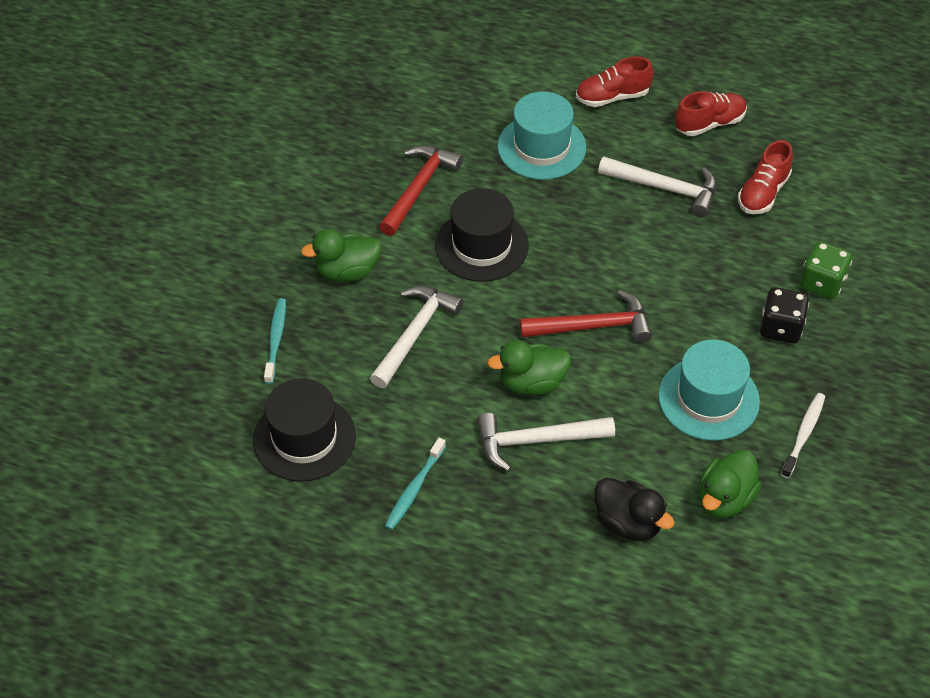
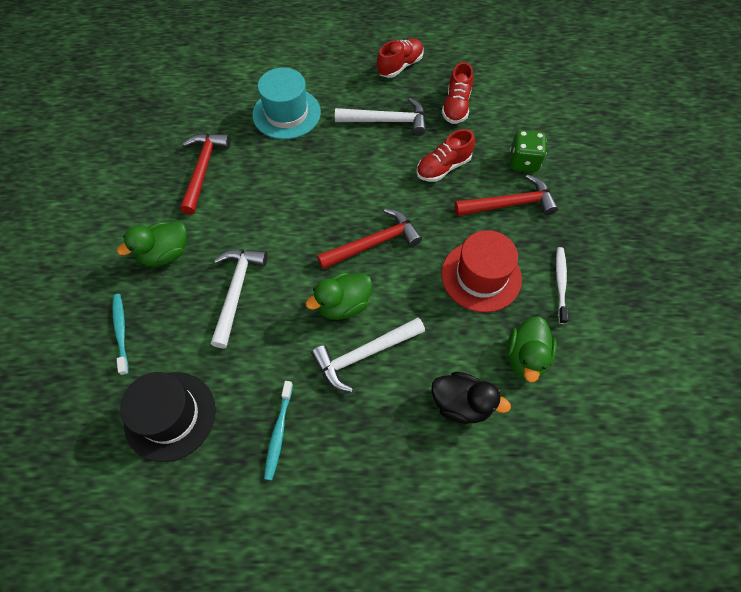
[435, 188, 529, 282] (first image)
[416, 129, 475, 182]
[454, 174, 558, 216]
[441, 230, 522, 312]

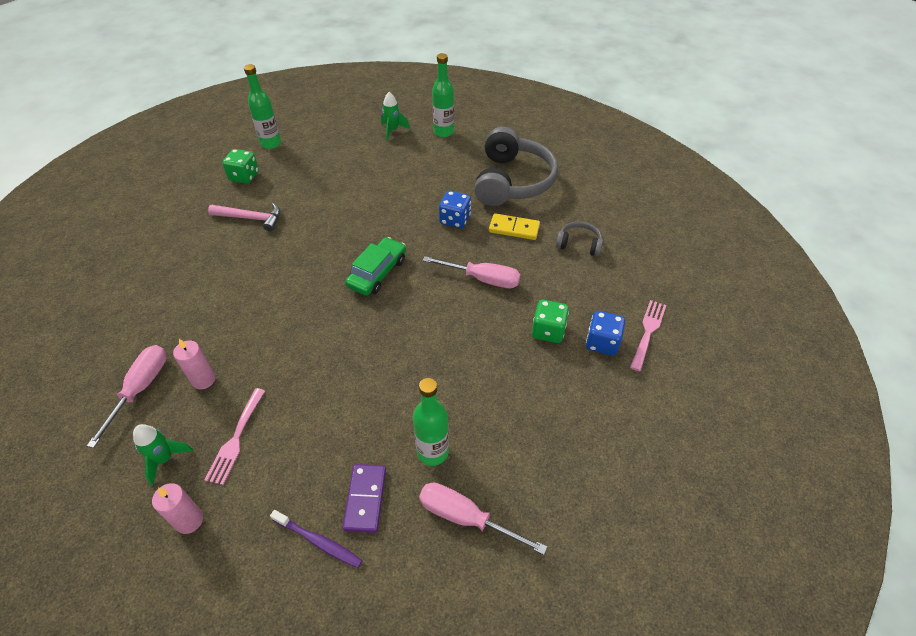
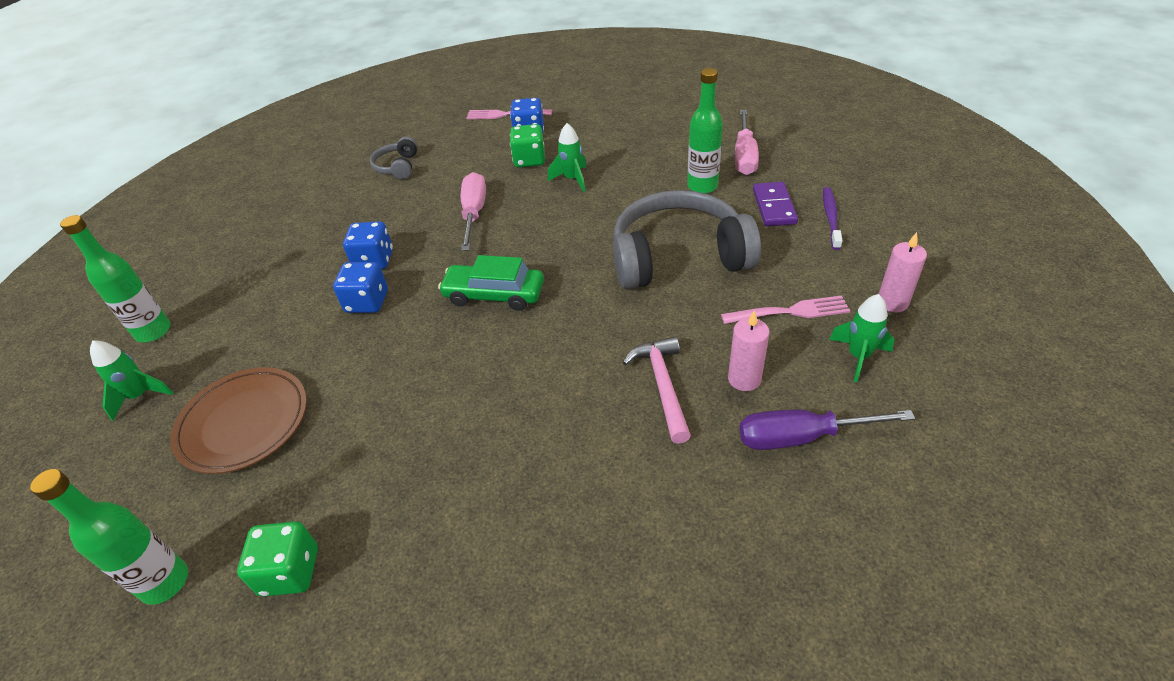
[489, 213, 540, 240] (first image)
[170, 367, 307, 474]
[333, 262, 388, 313]
[548, 123, 587, 192]
[622, 336, 691, 444]
[613, 190, 761, 290]
[739, 409, 915, 450]
[753, 182, 798, 226]

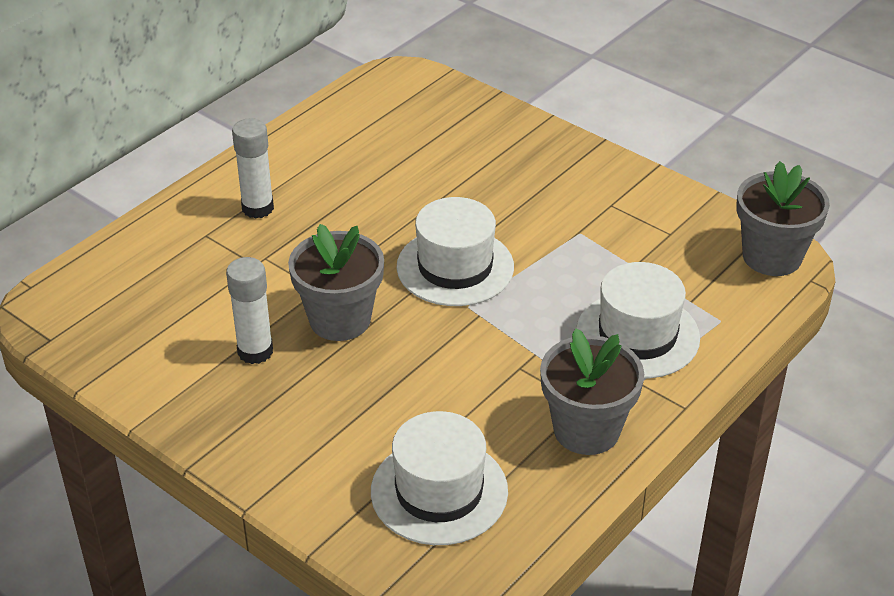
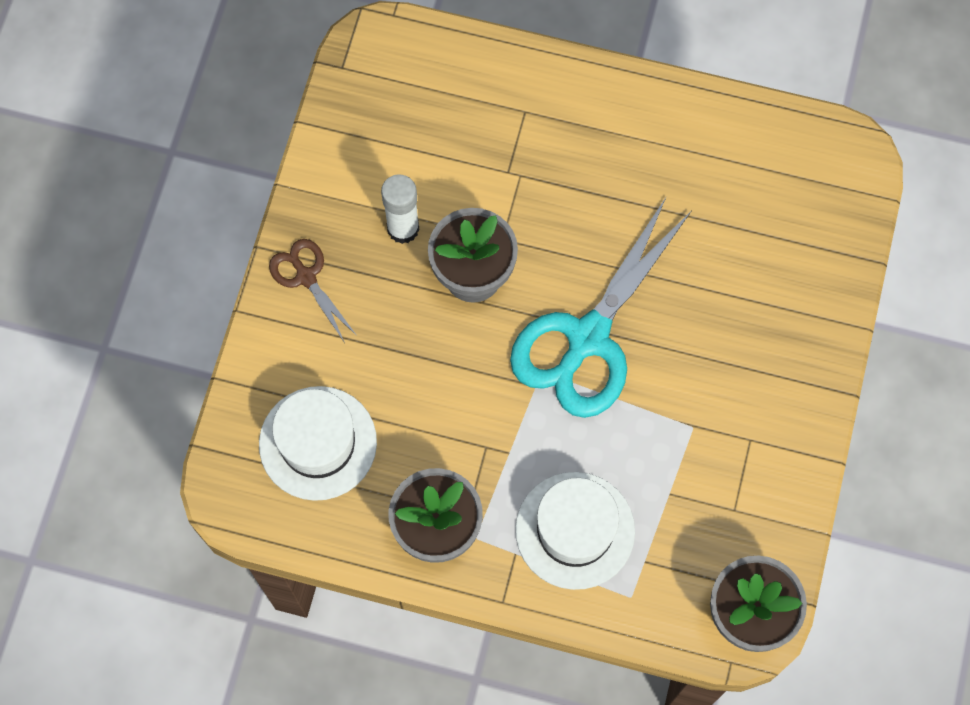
[232, 118, 274, 219] (first image)
[269, 239, 357, 343]
[510, 197, 692, 418]

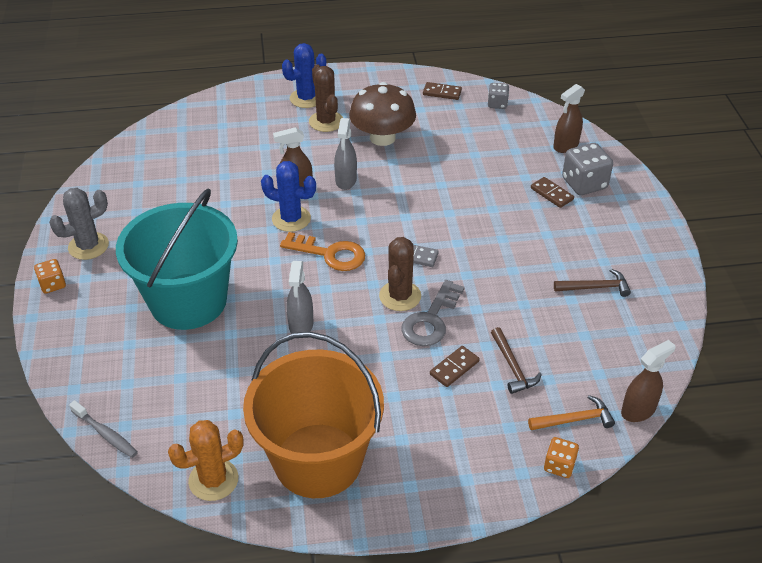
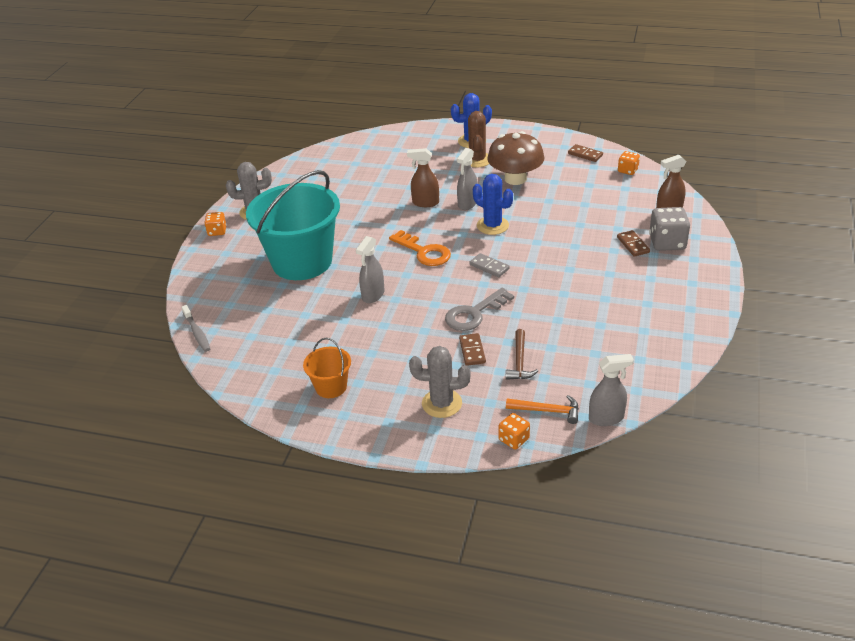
[168, 420, 244, 501] (first image)
[379, 237, 421, 311] (first image)
[554, 269, 631, 297] (first image)
[409, 346, 471, 418]
[473, 174, 513, 235]
[618, 151, 640, 175]
[589, 354, 634, 426]
[459, 333, 486, 366]
[303, 338, 351, 398]

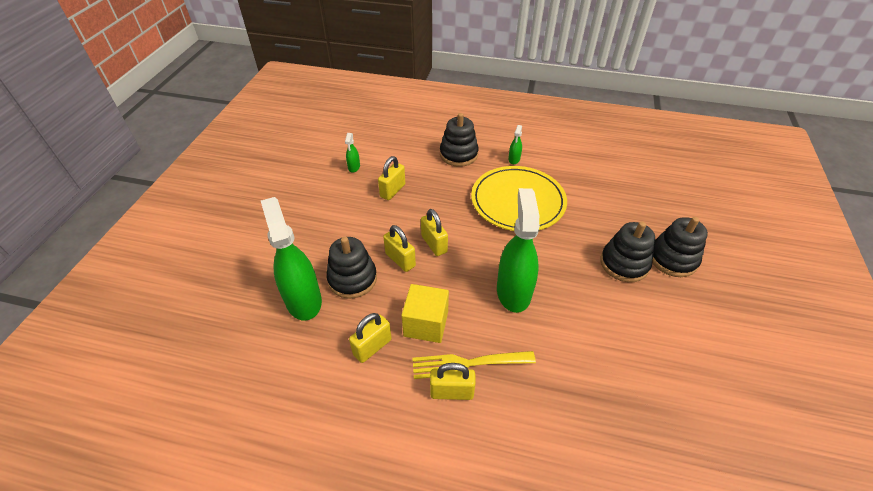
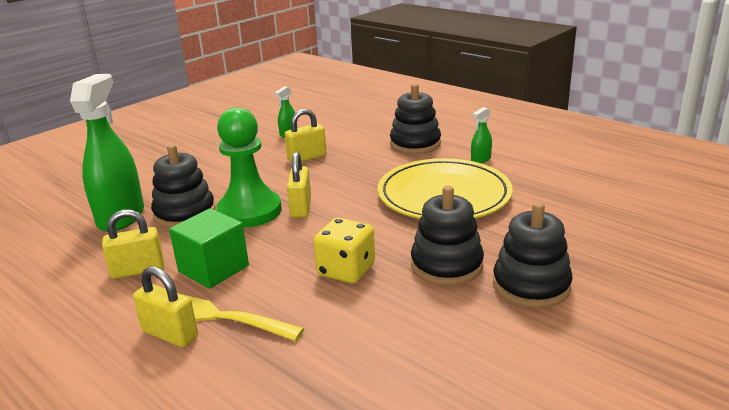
[411, 186, 484, 286]
[217, 107, 282, 228]
[313, 218, 375, 284]
[169, 208, 249, 289]

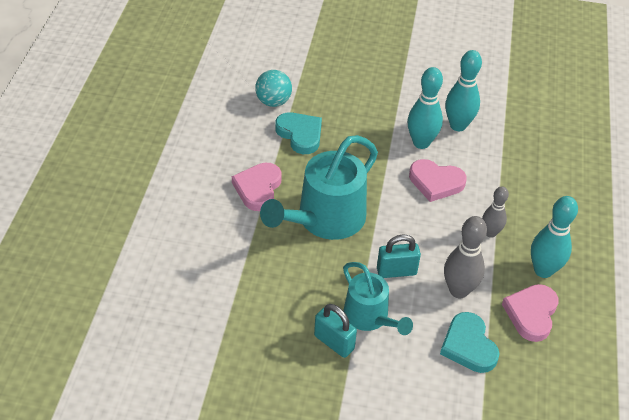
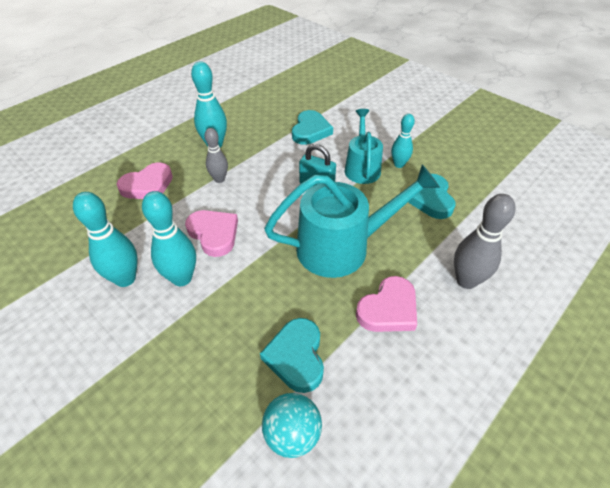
[408, 174, 456, 219]
[454, 194, 516, 289]
[117, 163, 173, 199]
[391, 114, 415, 168]

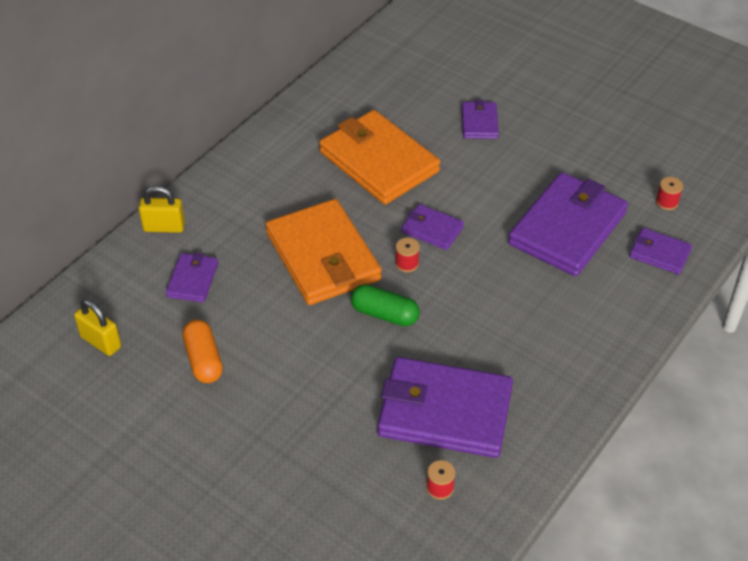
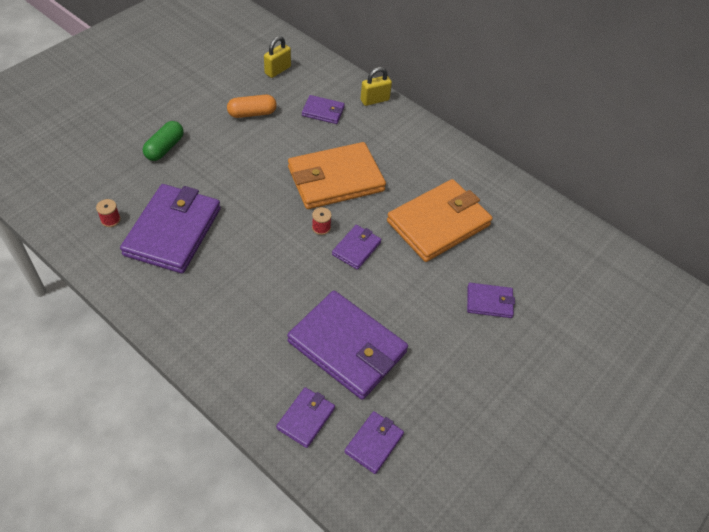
[143, 121, 184, 161]
[344, 411, 404, 474]
[361, 67, 392, 106]

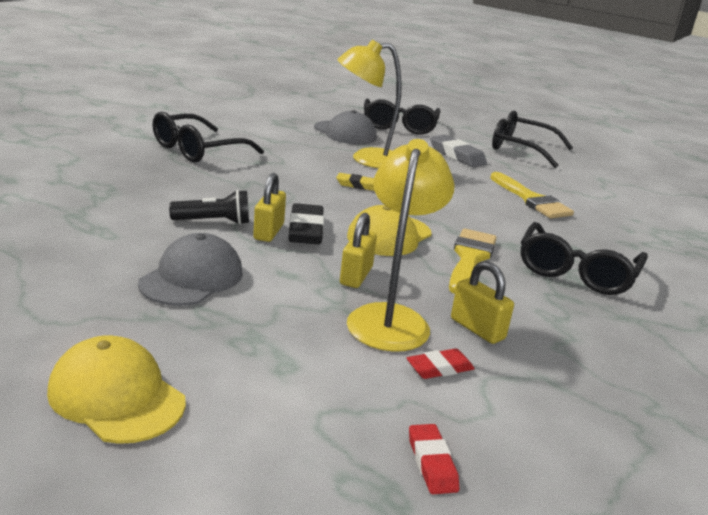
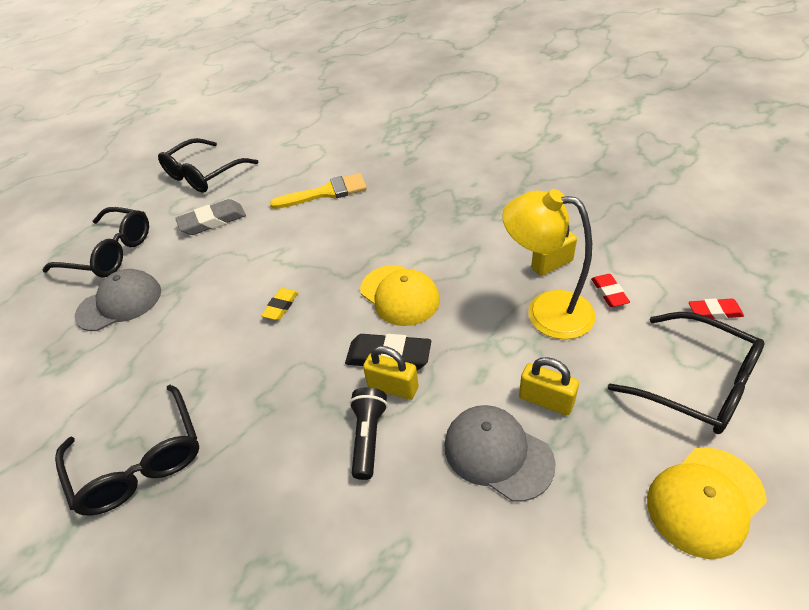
[337, 40, 402, 168] (first image)
[449, 228, 497, 294] (first image)
[519, 357, 579, 415]
[608, 312, 765, 434]

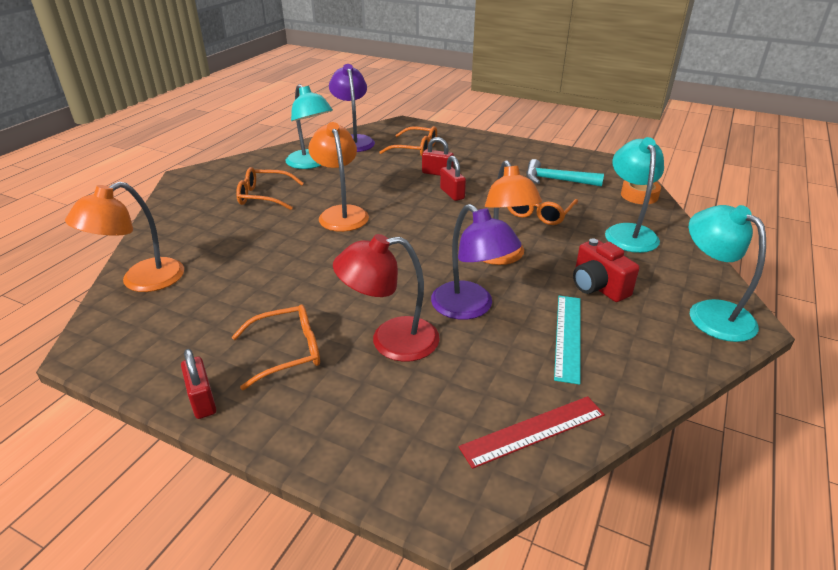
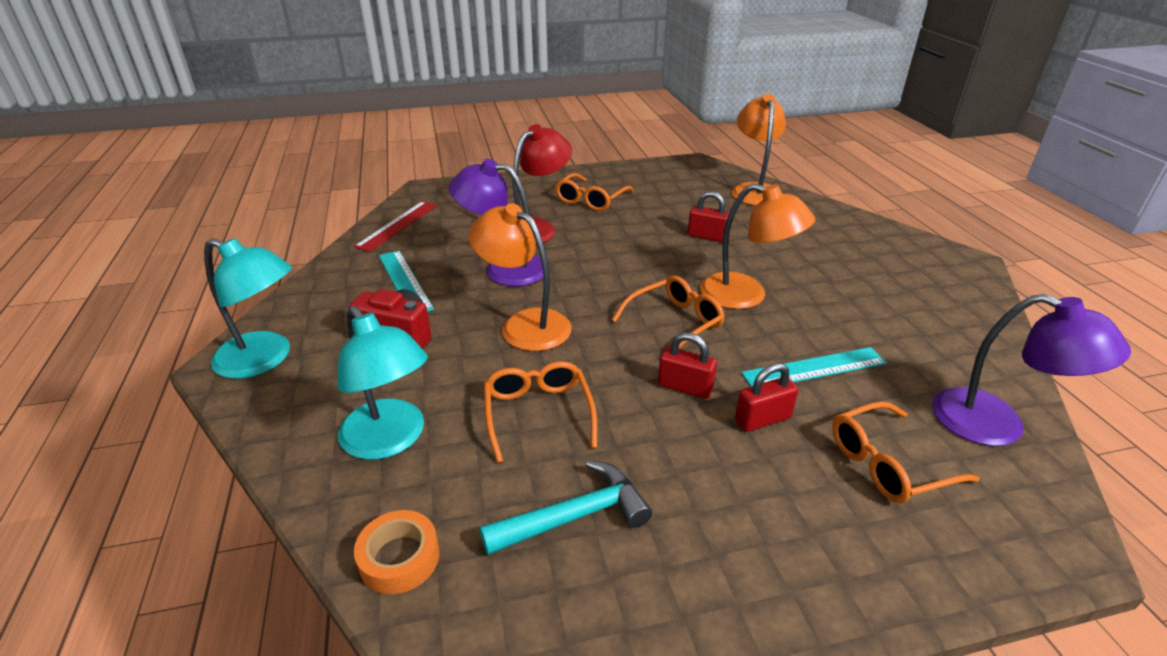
[286, 84, 333, 169] (first image)
[741, 347, 887, 386]
[688, 191, 729, 242]
[612, 276, 725, 348]

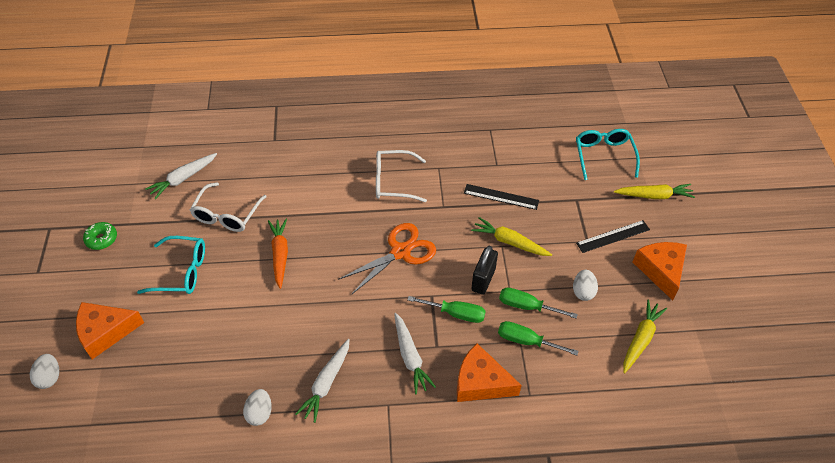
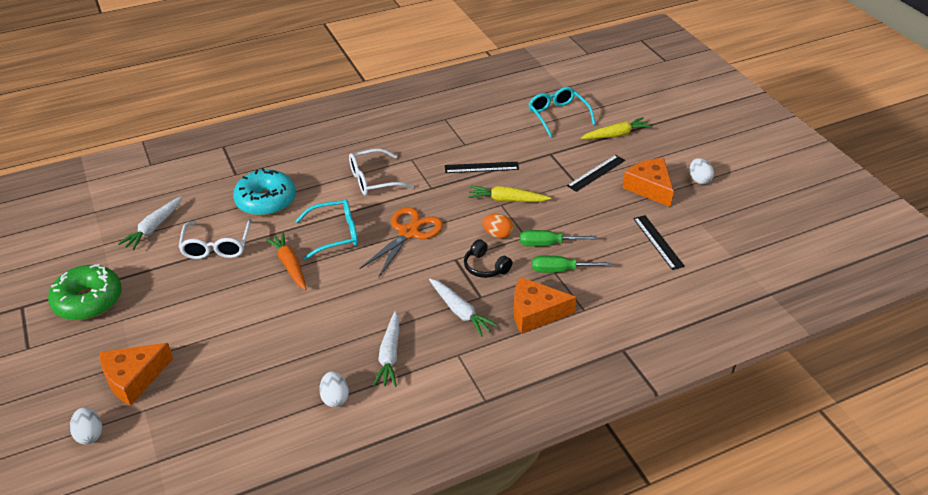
[233, 168, 296, 216]
[296, 199, 358, 260]
[690, 158, 714, 184]
[464, 239, 512, 278]
[482, 214, 513, 239]
[633, 215, 685, 270]
[48, 264, 122, 320]

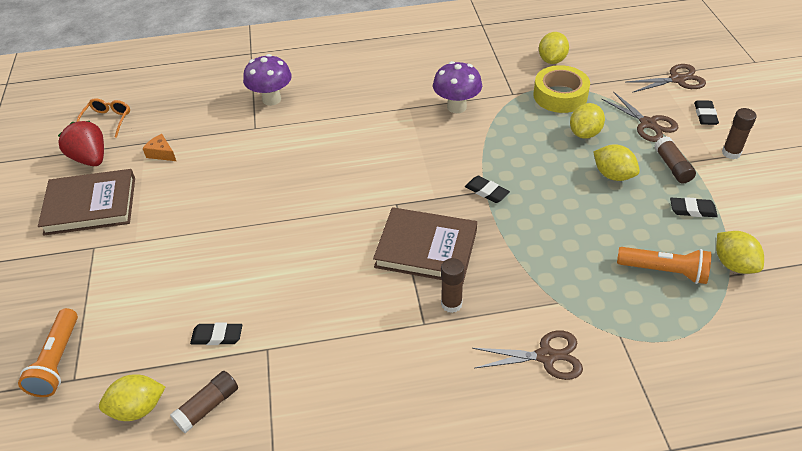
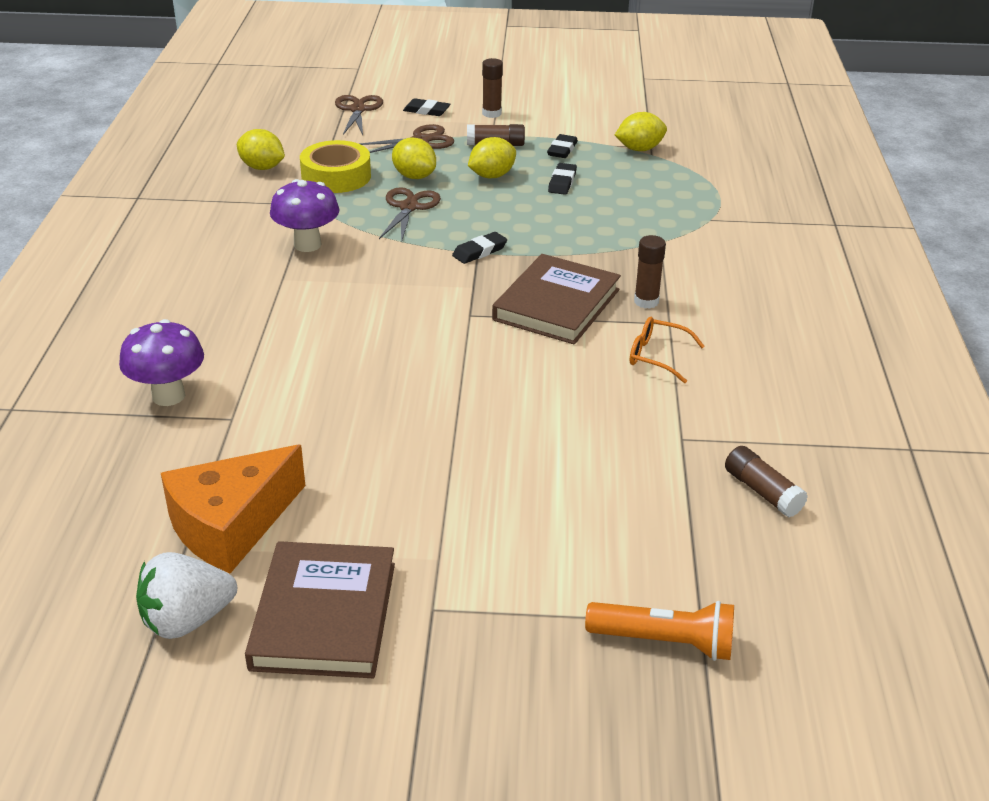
[99, 374, 165, 421] (first image)
[617, 247, 711, 284] (first image)
[630, 317, 705, 383]
[548, 163, 577, 195]
[379, 187, 441, 243]
[136, 552, 237, 639]
[161, 445, 305, 574]

